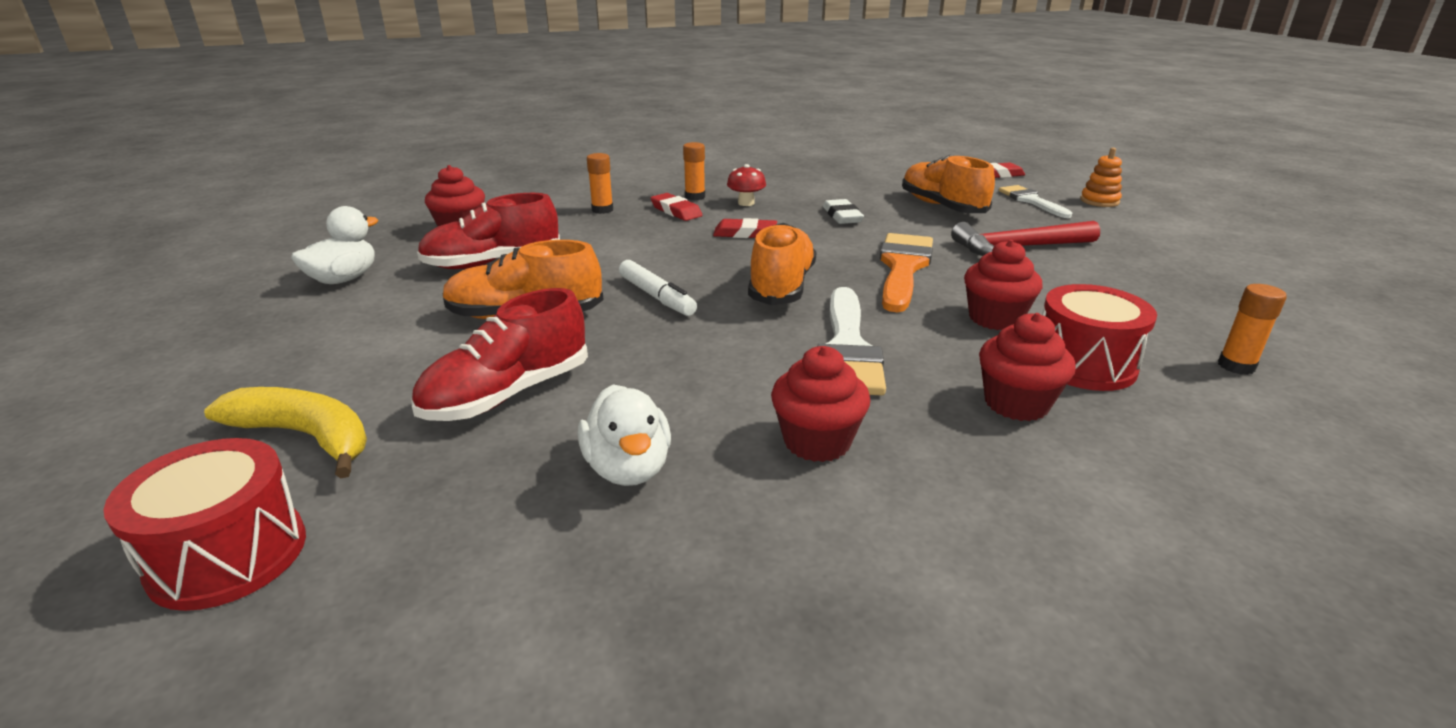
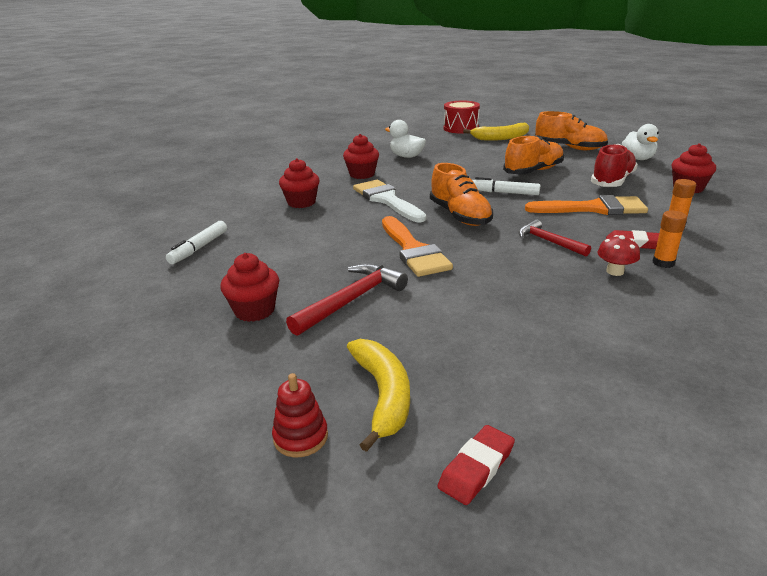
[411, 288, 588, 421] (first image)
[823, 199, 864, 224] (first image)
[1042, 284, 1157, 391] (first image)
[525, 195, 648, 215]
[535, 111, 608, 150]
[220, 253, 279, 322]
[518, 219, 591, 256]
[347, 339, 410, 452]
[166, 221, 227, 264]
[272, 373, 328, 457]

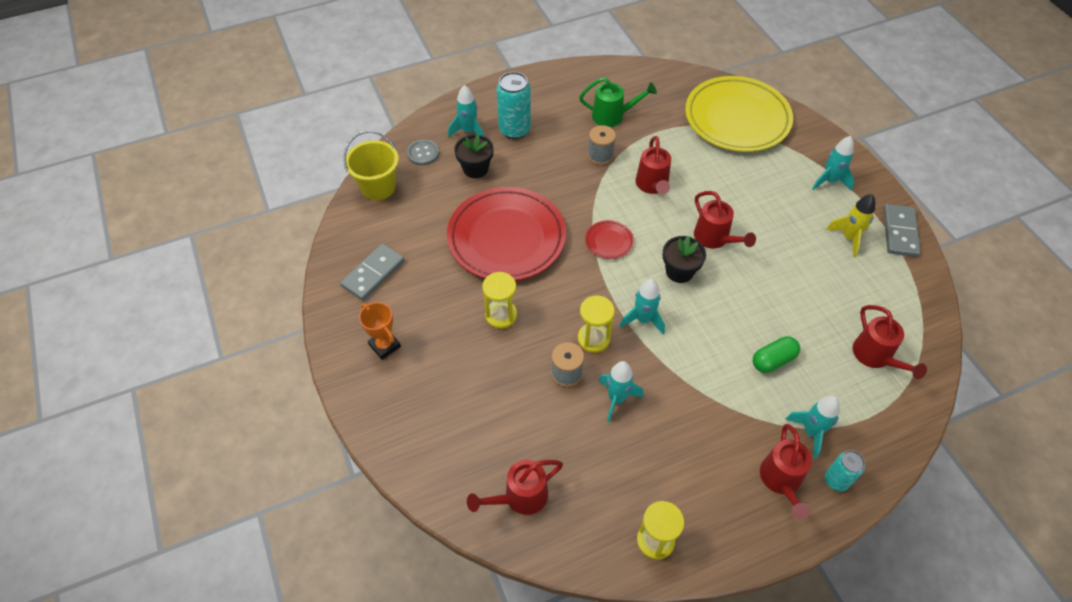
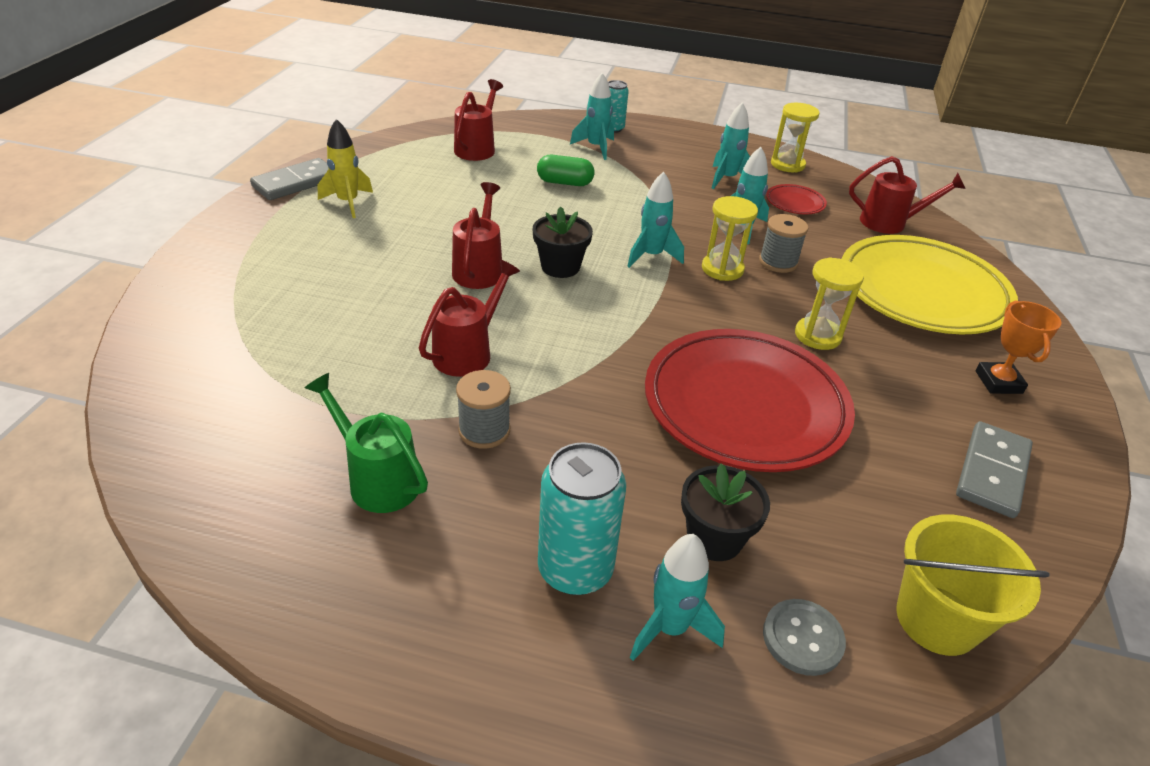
[760, 424, 812, 519] (first image)
[766, 184, 827, 214]
[842, 235, 1018, 334]
[712, 102, 750, 189]
[956, 421, 1033, 518]

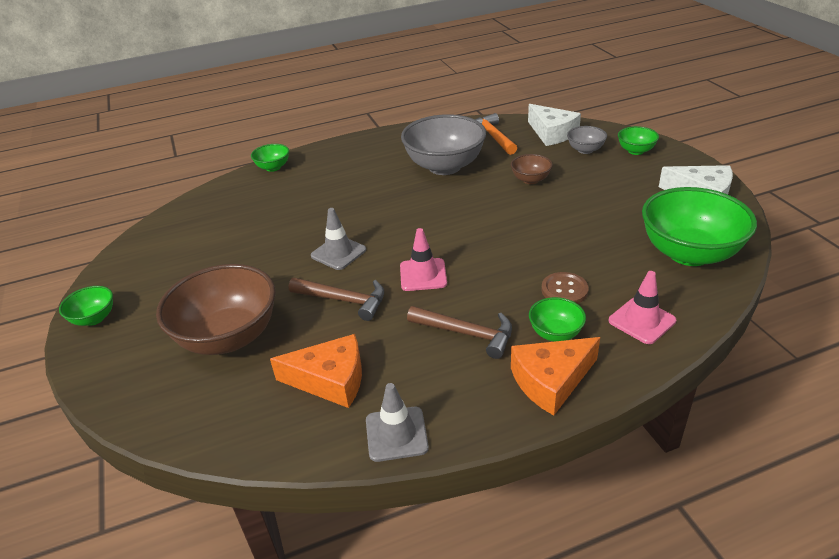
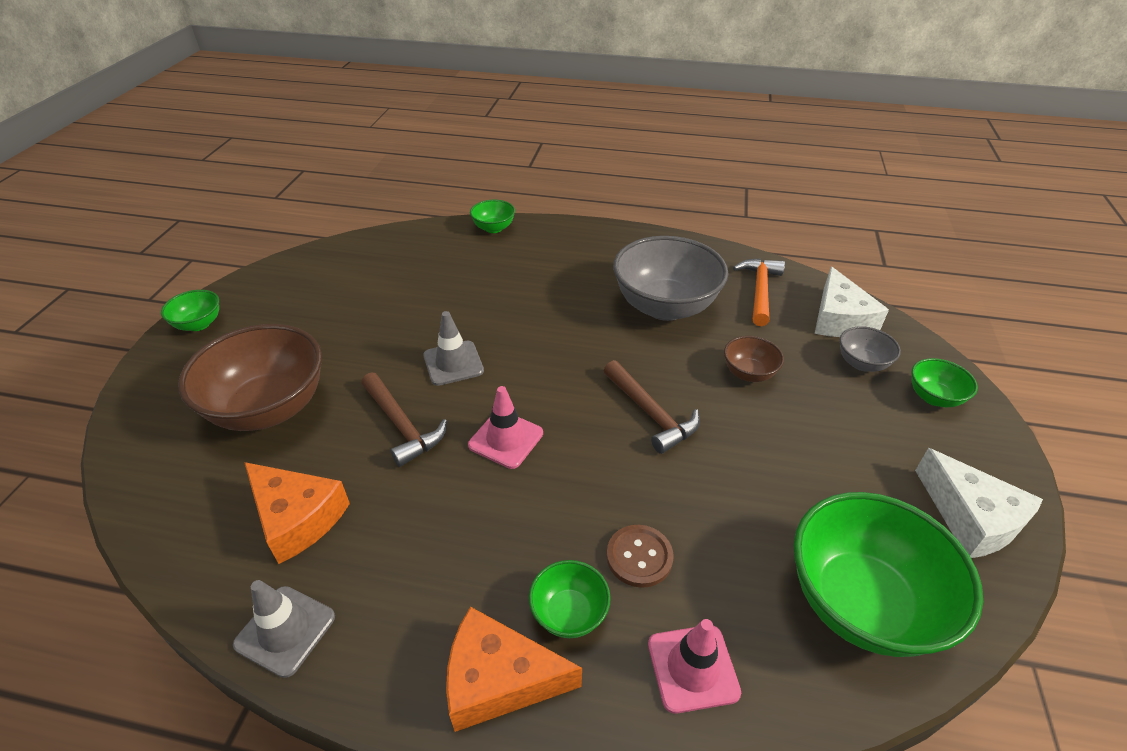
[604, 360, 700, 454]

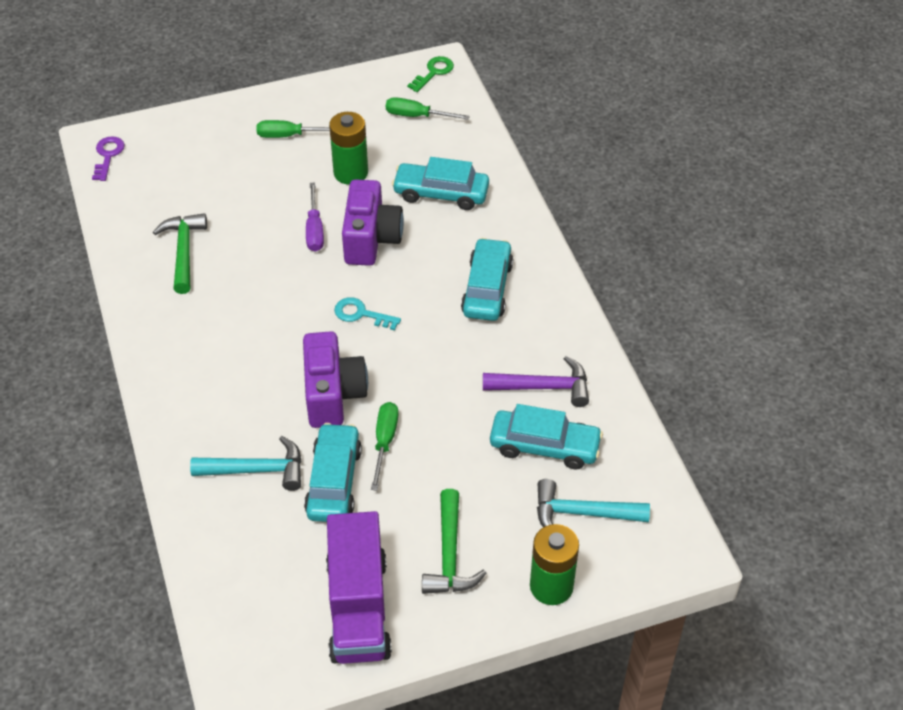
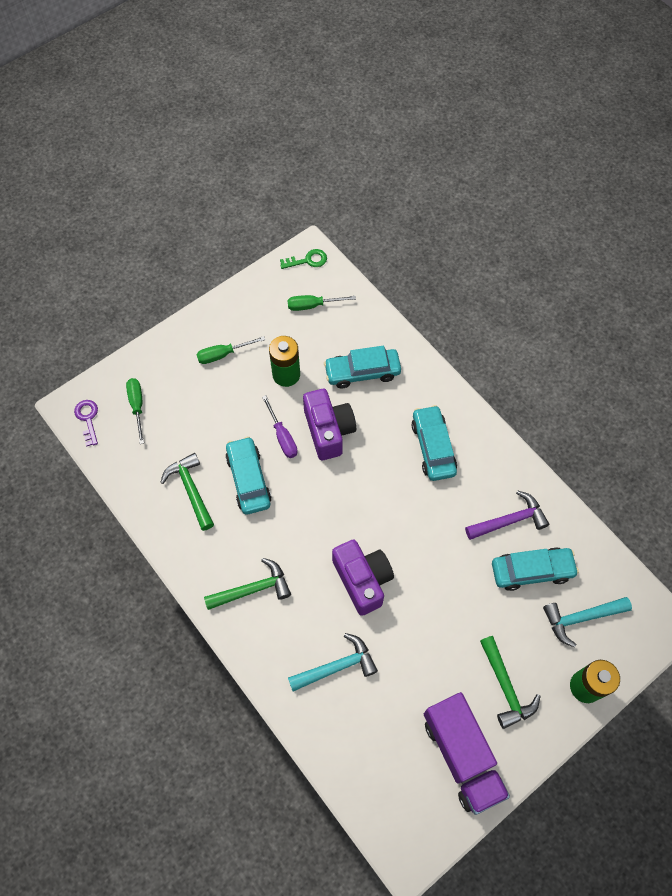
[334, 297, 401, 330] (first image)
[204, 558, 291, 610]
[225, 436, 272, 515]
[126, 378, 144, 444]
[280, 249, 327, 269]

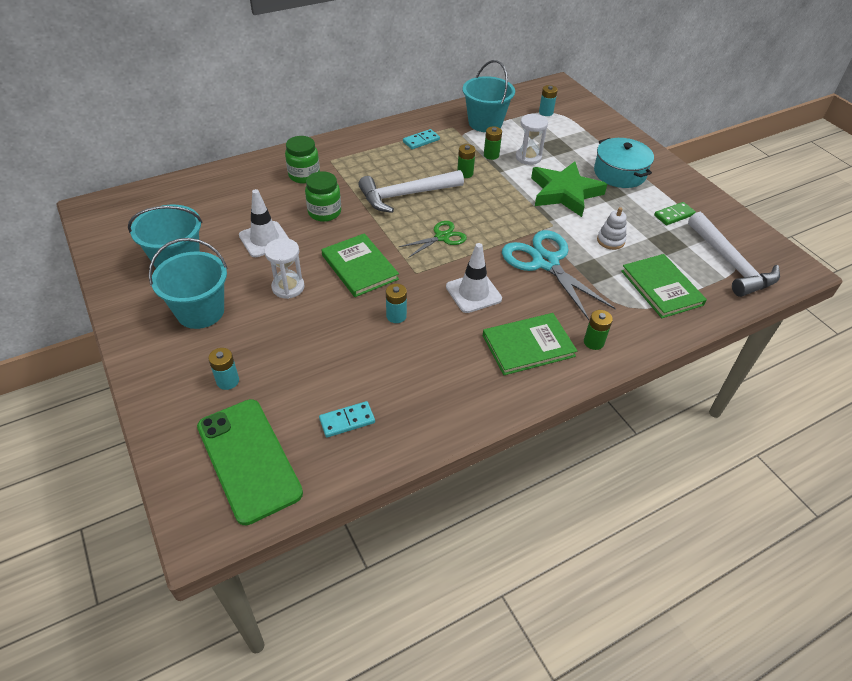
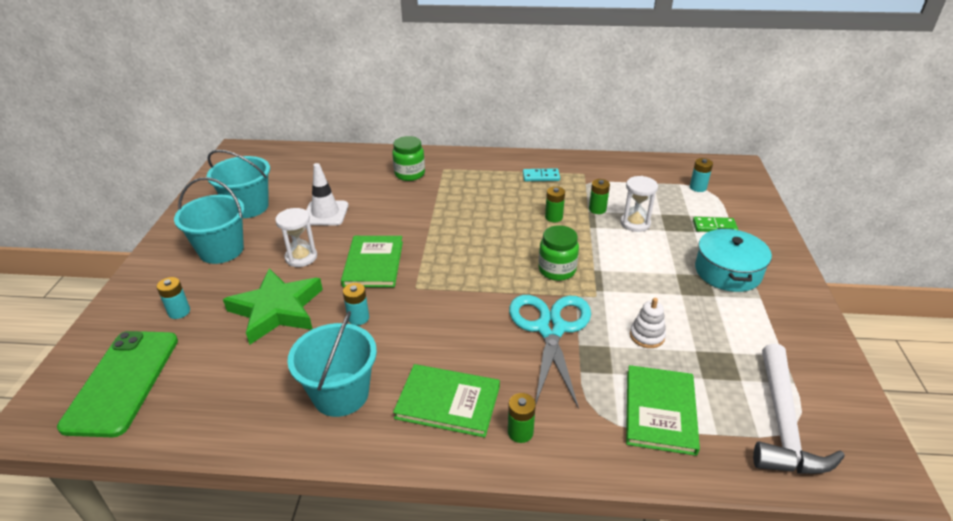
[319, 401, 375, 438] (first image)
[358, 170, 464, 213] (first image)
[399, 221, 467, 258] (first image)
[446, 243, 502, 313] (first image)
[539, 225, 579, 281]
[287, 311, 377, 417]
[223, 268, 323, 345]
[693, 217, 738, 232]

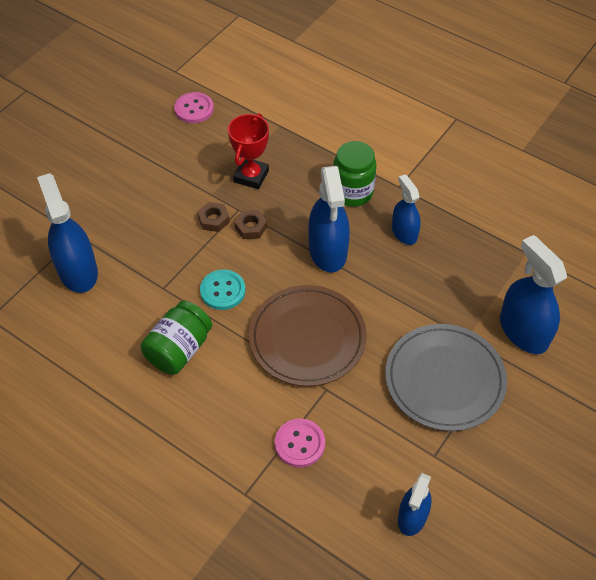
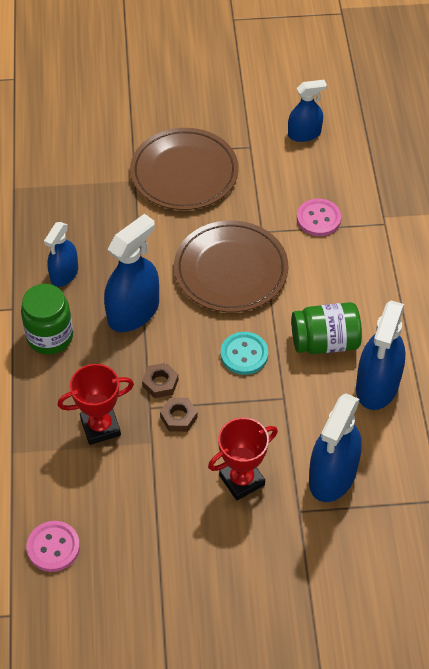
[208, 418, 278, 500]
[356, 301, 406, 410]
[130, 128, 239, 210]

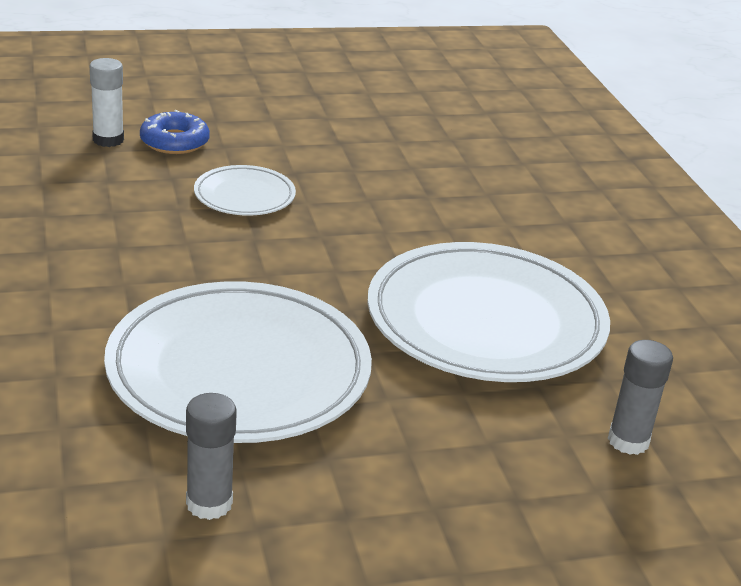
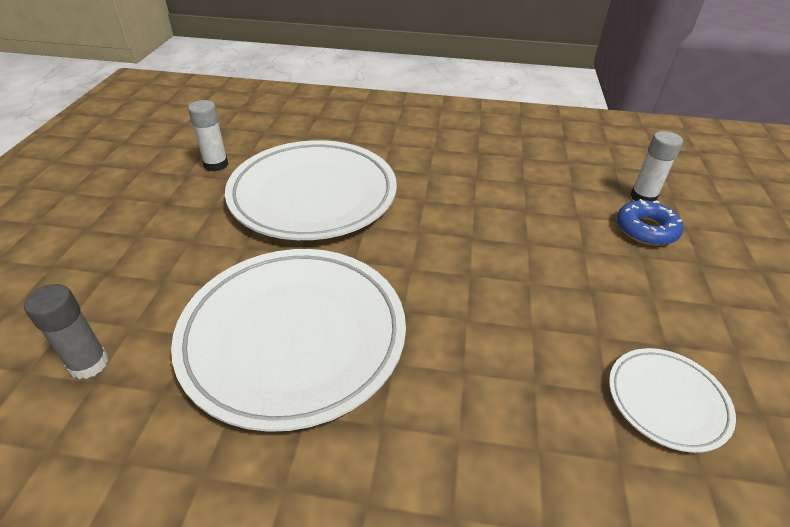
[609, 348, 736, 453]
[188, 100, 228, 172]

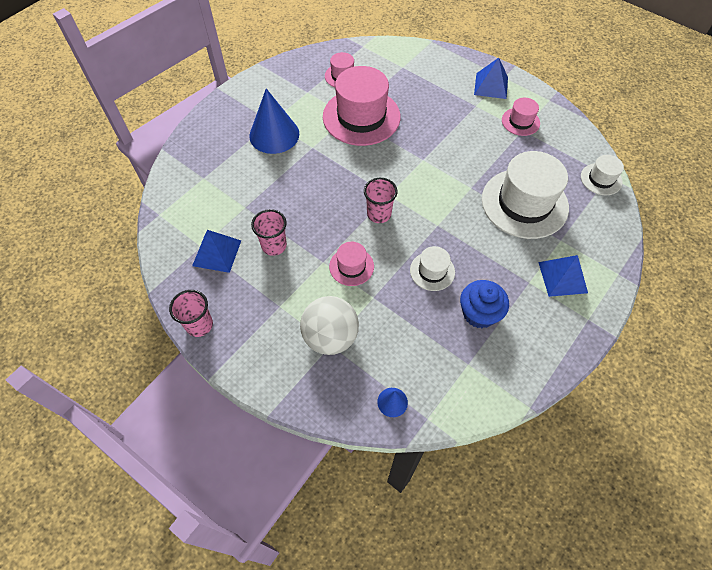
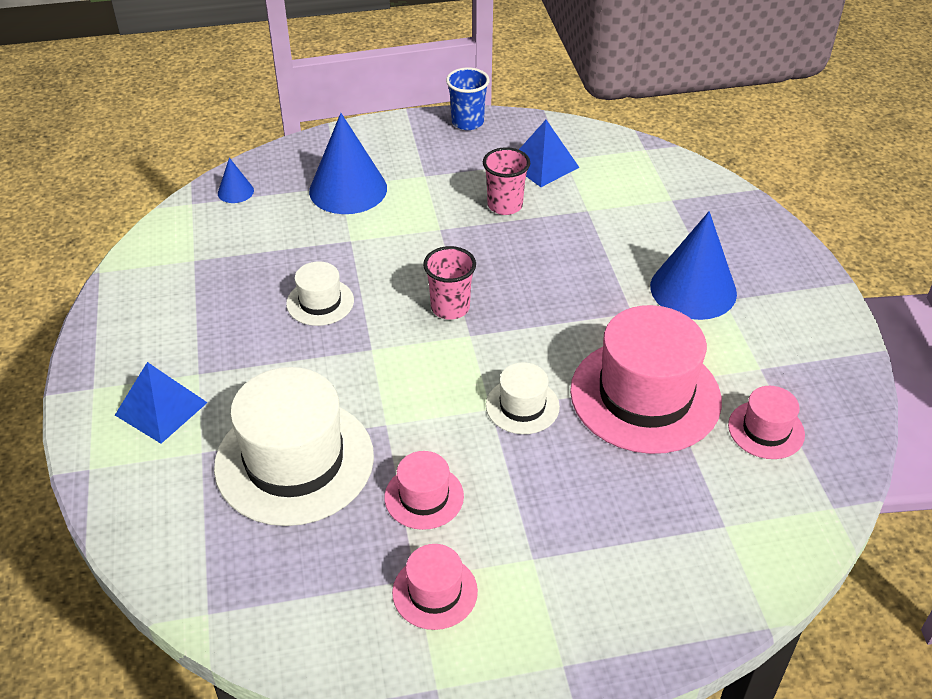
[460, 280, 509, 328] (first image)
[474, 58, 508, 99] (first image)
[384, 451, 464, 530]
[486, 362, 560, 434]
[309, 113, 387, 214]
[446, 67, 490, 130]

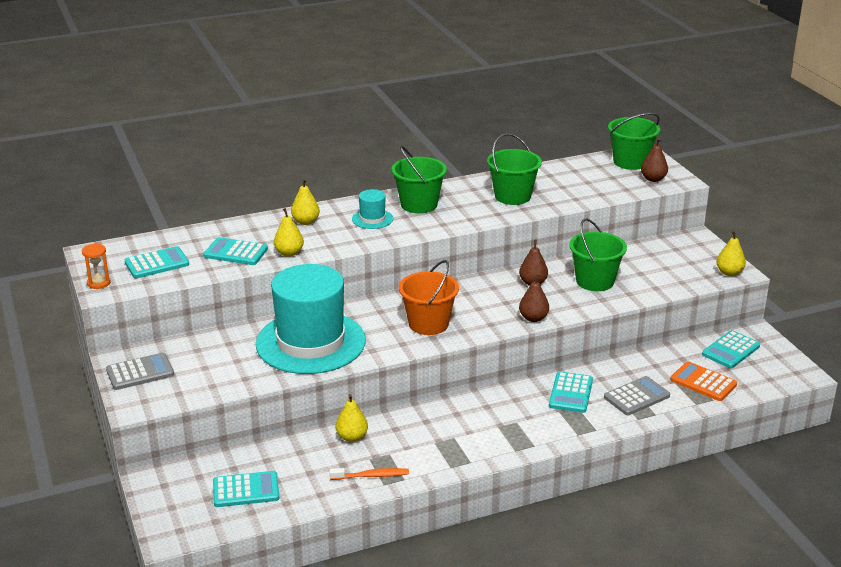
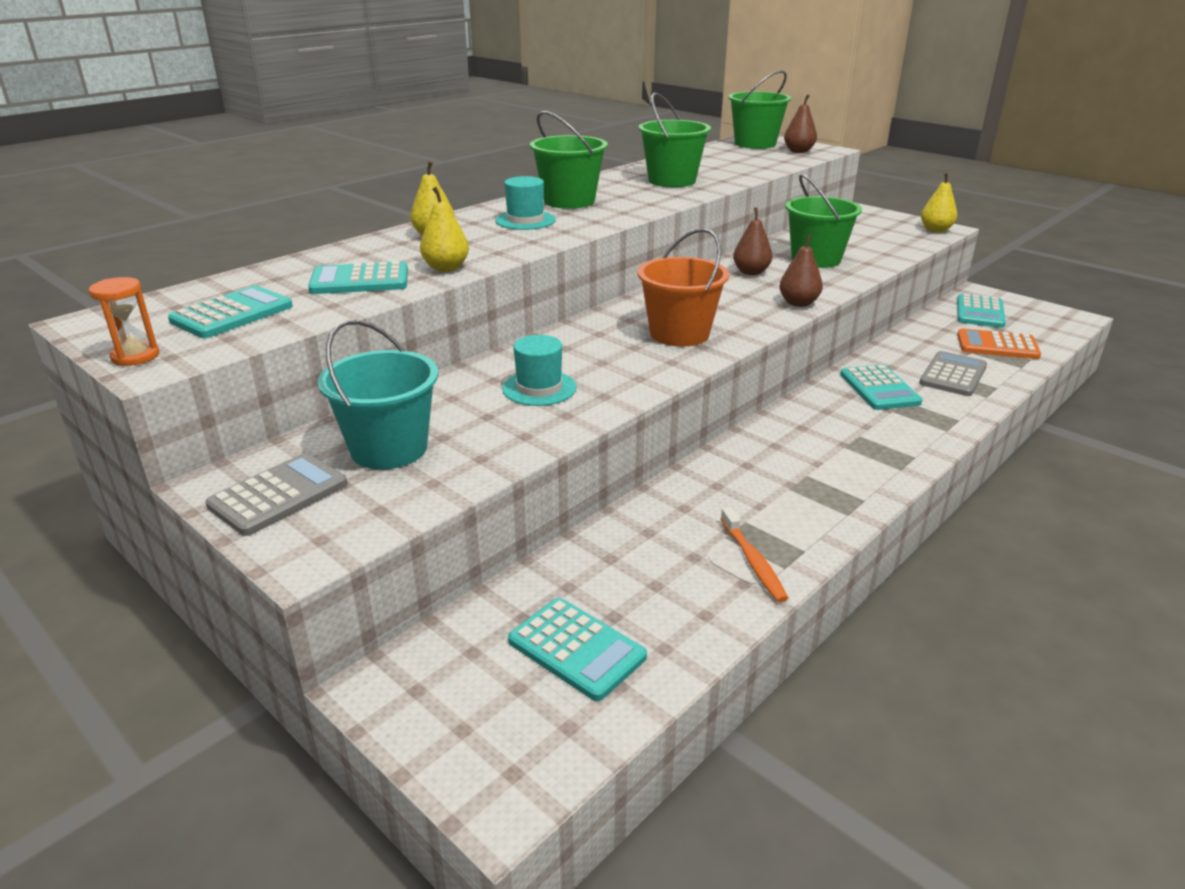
[336, 394, 368, 442] (first image)
[318, 320, 438, 469]
[508, 598, 647, 701]
[720, 507, 788, 602]
[502, 335, 576, 406]

